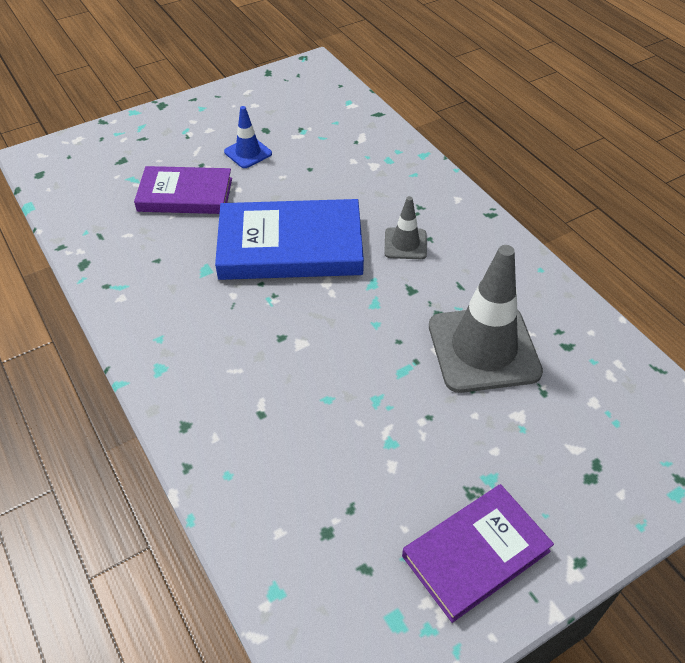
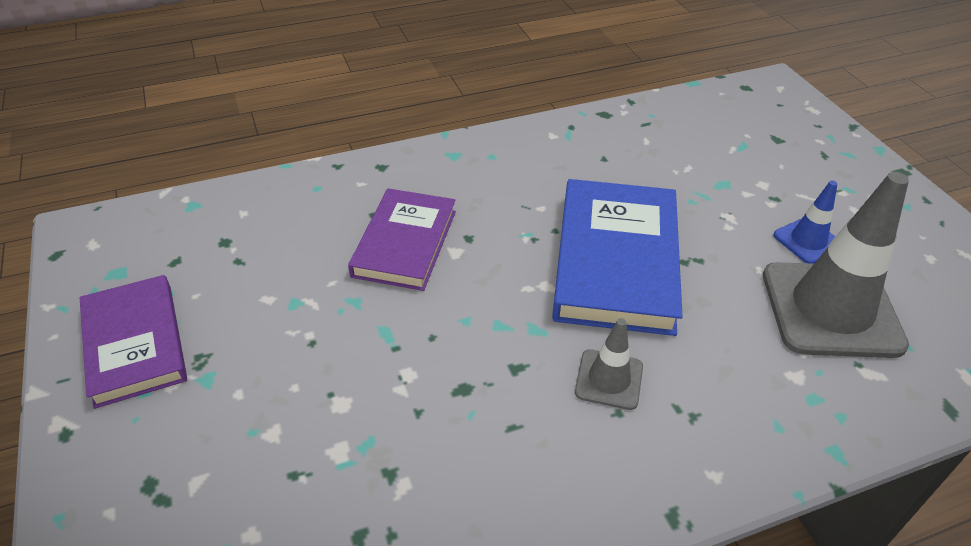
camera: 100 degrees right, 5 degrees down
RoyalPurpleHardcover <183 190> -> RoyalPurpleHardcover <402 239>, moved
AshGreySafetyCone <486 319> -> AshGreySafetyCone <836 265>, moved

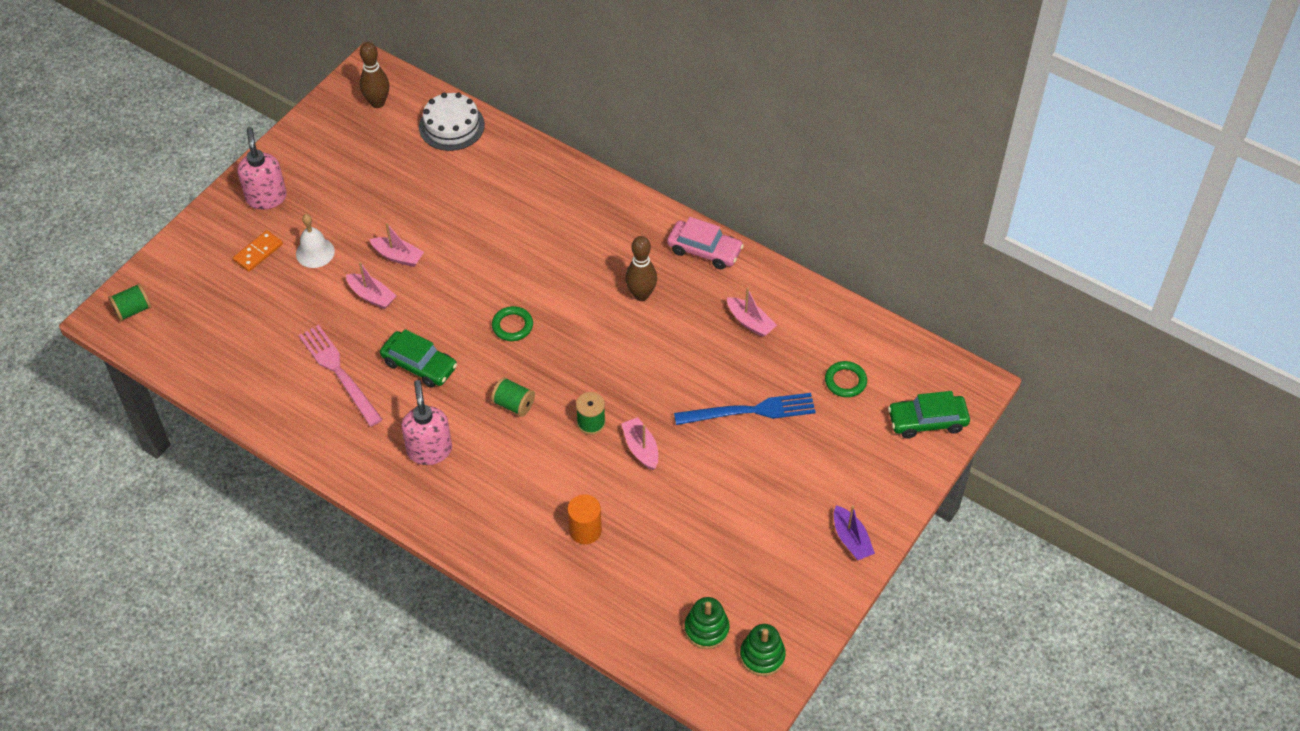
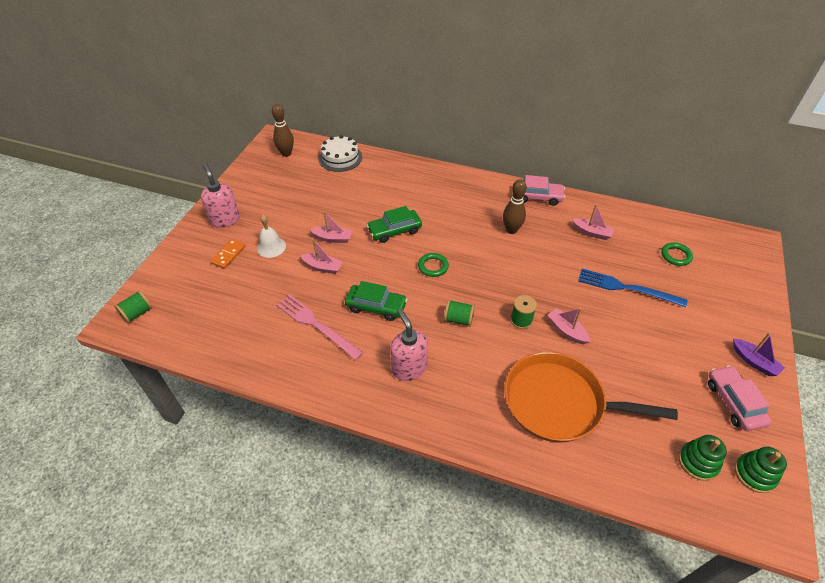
camera: 15 degrees left, 5 degrees down
GreenAutomobile <929 414> -> GreenAutomobile <394 224>, moved
OrangeSolidCylinder <584 519> -> OrangeSkillet <591 397>
BlueFork <745 409> -> BlueFork <632 288>, 135 degrees counterclockwise
none -> RosyAutomobile <740 398>

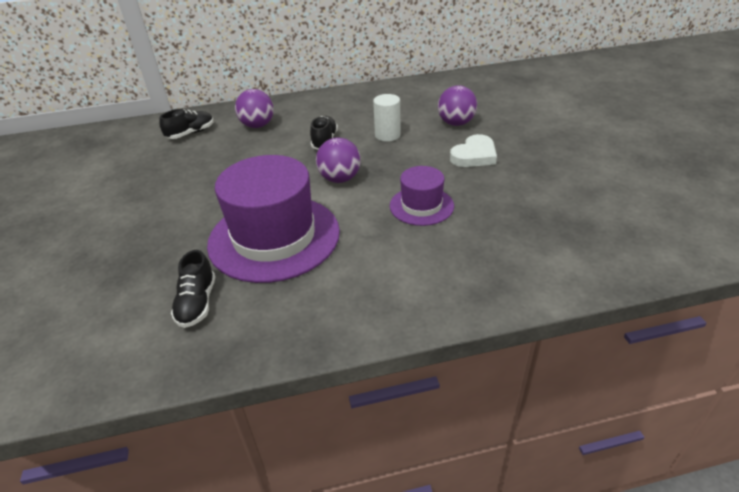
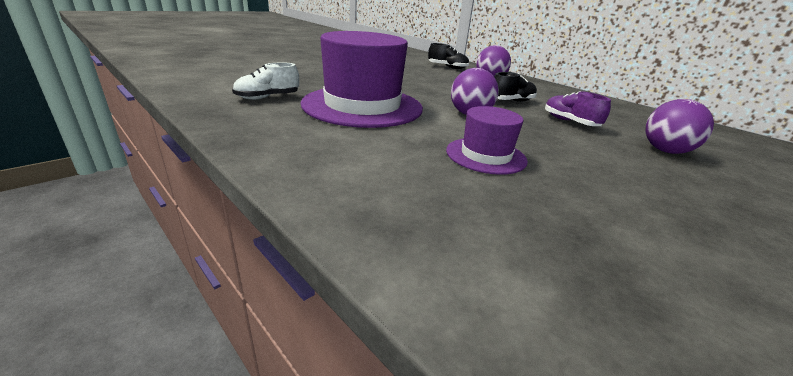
camera: 55 degrees right, 10 degrees down
BlackLaceUpShoe <193 289> -> SnowWhiteLaceUpShoe <265 81>
SnowWhiteSolidCylinder <387 118> -> RoyalPurpleLaceUpShoe <578 108>
SnowWhiteLoveHeart <473 150> -> none

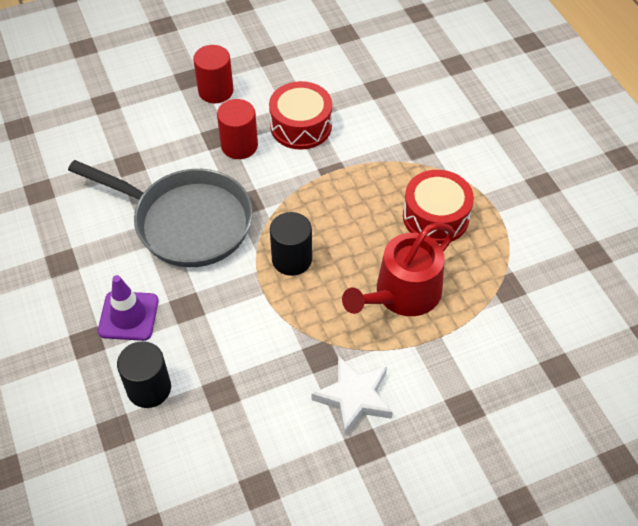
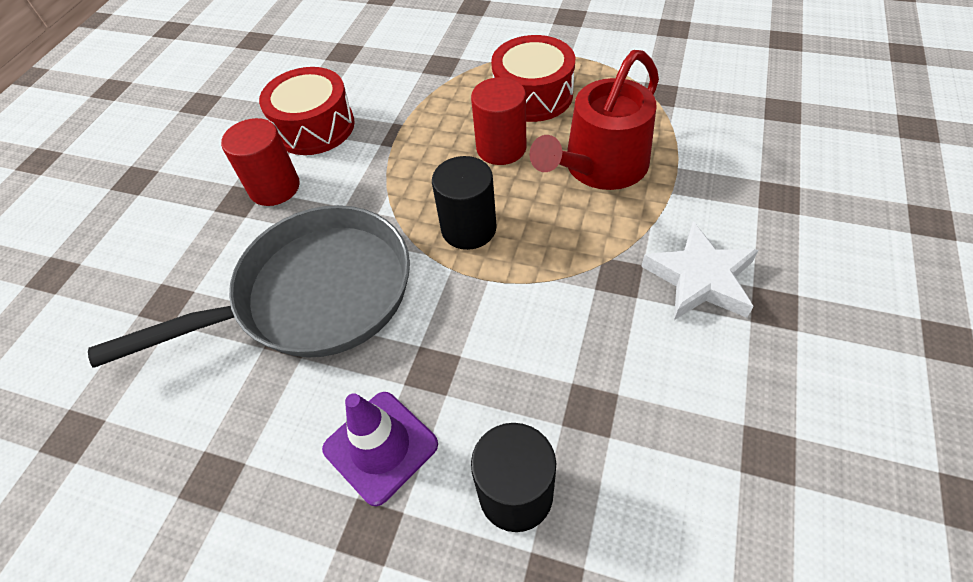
camera: 45 degrees left, 0 degrees up
ScarletSolidCylinder <213 74> -> ScarletSolidCylinder <498 121>, moved
ScarletSprinklingCan <398 269> -> ScarletSprinklingCan <594 120>, 45 degrees clockwise

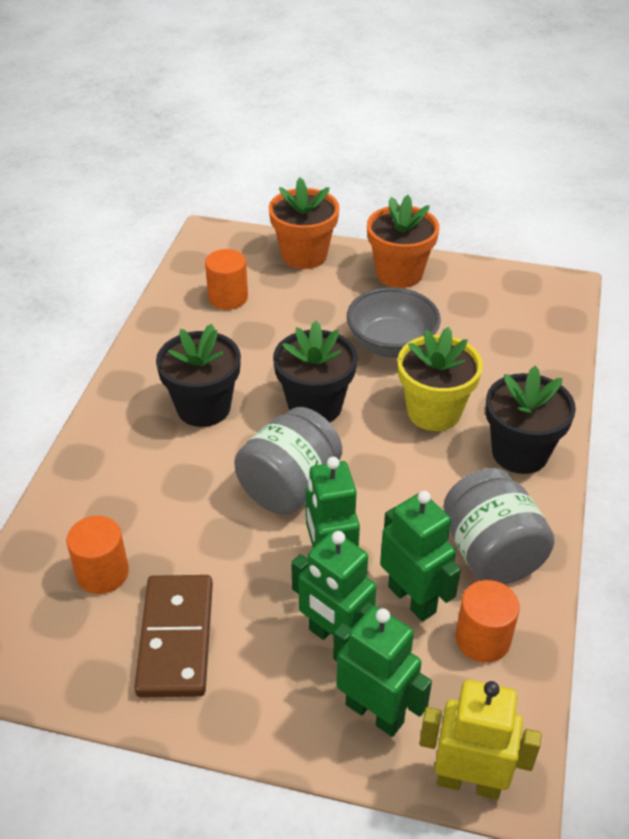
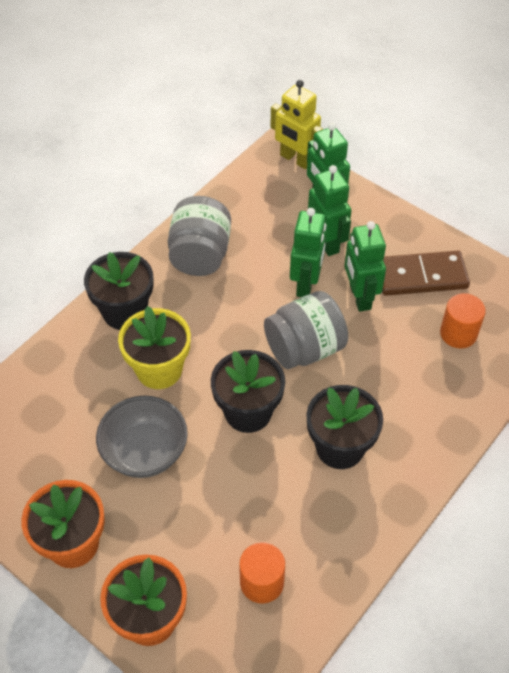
camera: 155 degrees left, 10 degrees up
GreenRobot <420 556> -> GreenRobot <365 266>, moved
DarkBrownDomino <173 636> -> DarkBrownDomino <426 273>, 60 degrees clockwise
OrangeSolidCylinder <488 621> -> none

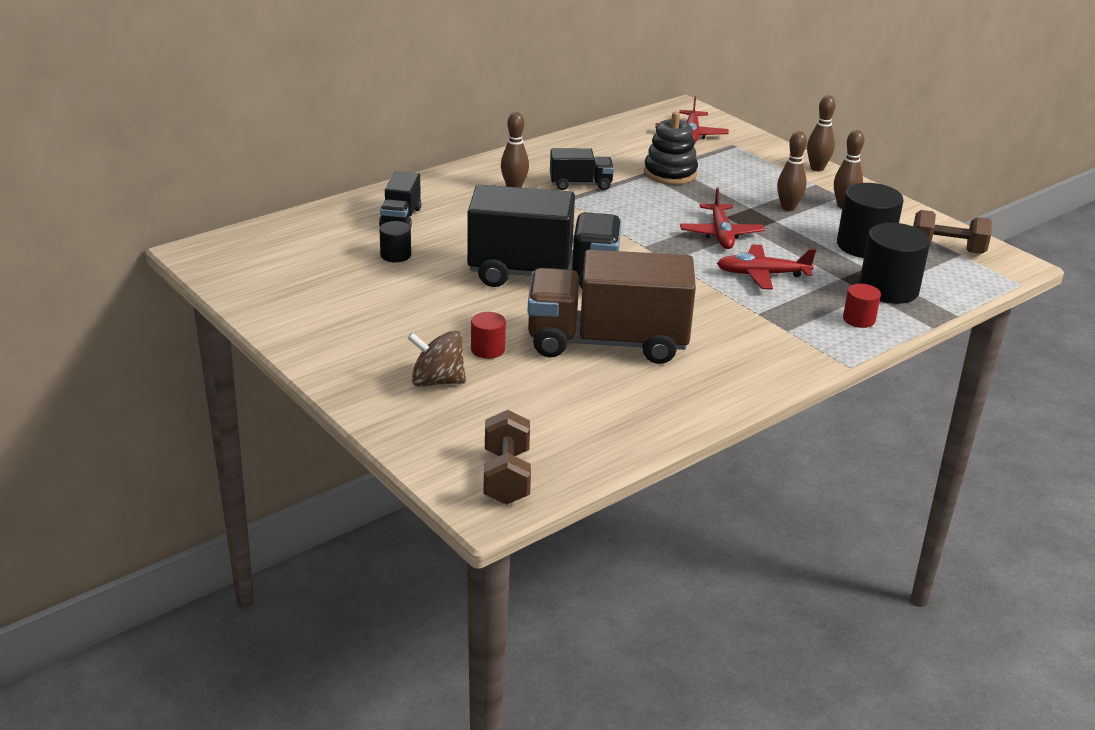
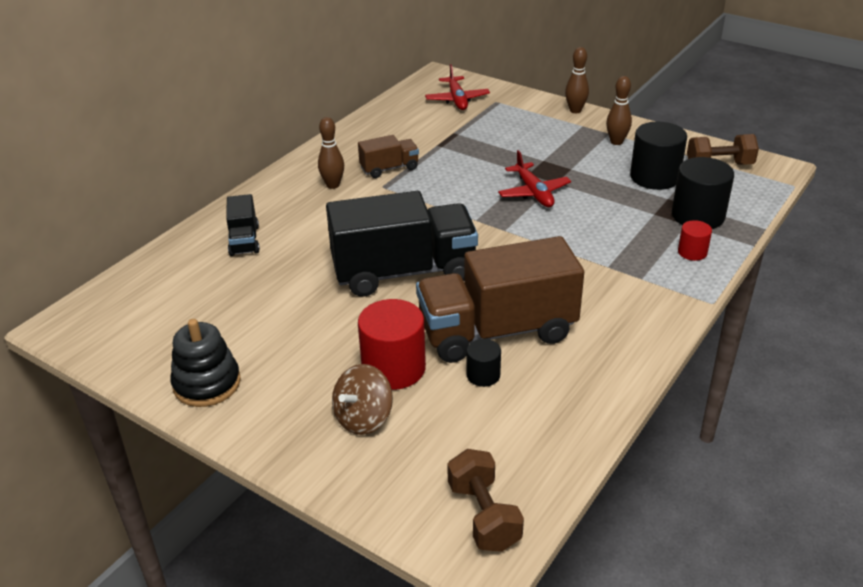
camera: 15 degrees left, 5 degrees up
BlackRingStacker <671 148> -> BlackRingStacker <205 363>, moved
DarkBrownWhirligig <437 358> -> DarkBrownWhirligig <362 399>, 45 degrees counterclockwise
BlackTruck <582 169> -> DarkBrownTruck <388 156>
ScarletSolidCylinder <488 335> -> ScarletSolidCylinder <392 344>, x1.91
BlackSolidCylinder <395 241> -> BlackSolidCylinder <483 363>, moved
ScarletAeroplane <766 266> -> none
DarkBrownTenpin <792 171> -> none

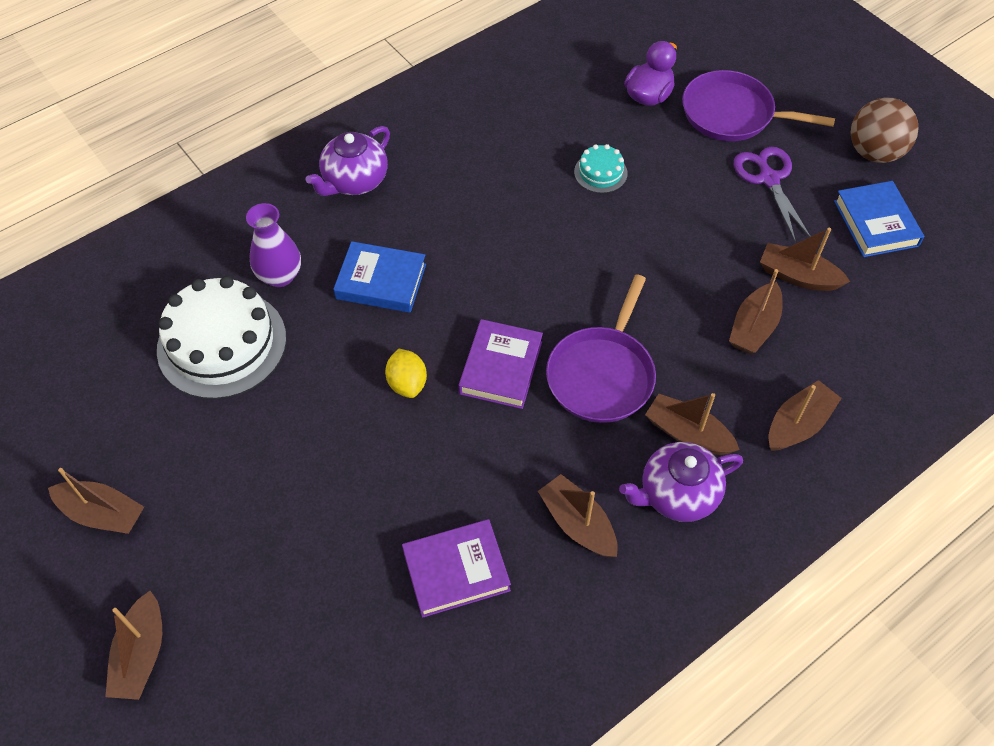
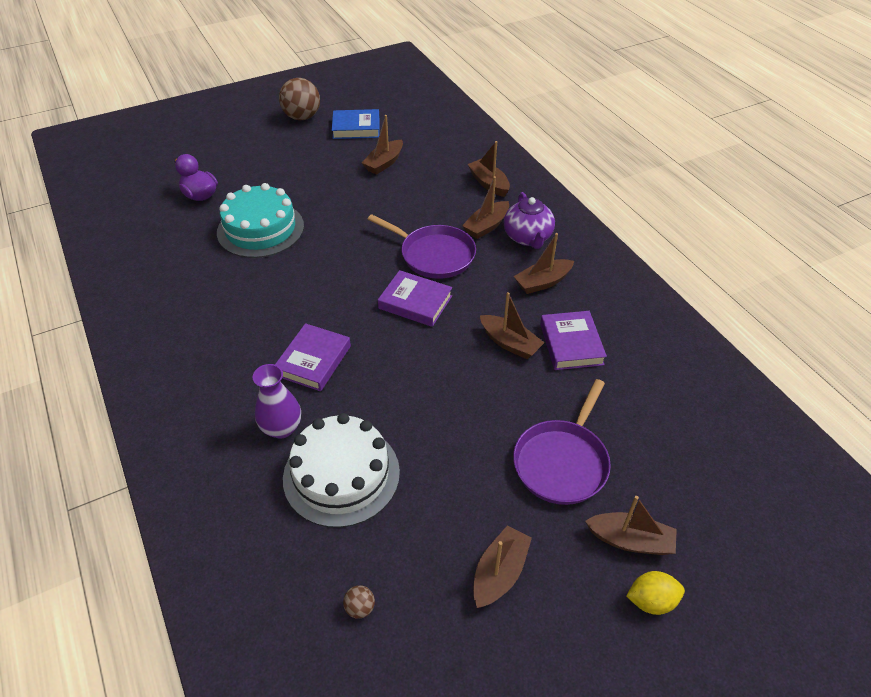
camera: 80 degrees left, 10 degrees down
AquaGateau <601 168> -> AquaGateau <260 220>, x2.16
BlueHardcover <379 277> -> RoyalPurpleHardcover <313 357>
none -> DarkBrownPlayBall <359 602>
DarkBrownToyBoat <755 311> -> DarkBrownToyBoat <512 325>, moved
RoyalPurpleSkillet <758 105> -> RoyalPurpleSkillet <562 442>, moved
BrightYellowToyLemon <406 373> -> BrightYellowToyLemon <655 593>, moved
RoyalPurpleTeaPot <348 161> -> none
RoyalPurplePairOfScissors <772 194> -> none

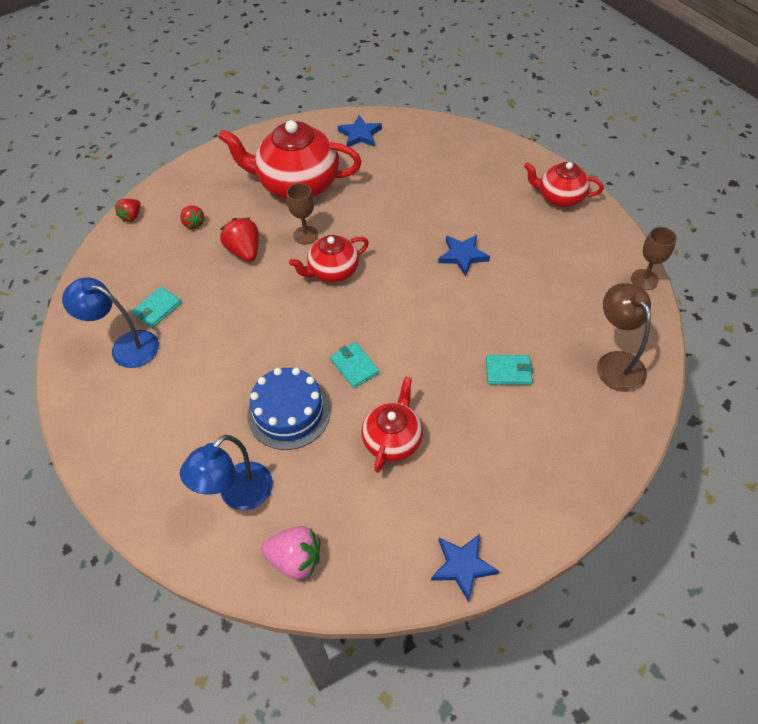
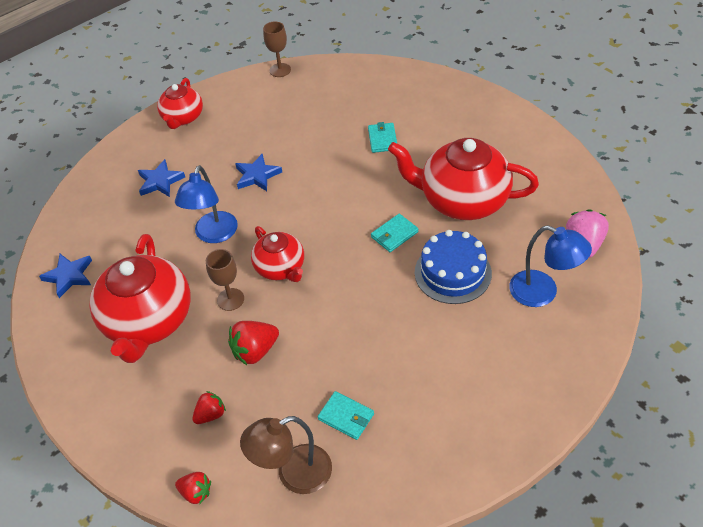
camera: 95 degrees left, 5 degrees down
BlueFivePointedStar <465 568> -> BlueFivePointedStar <161 178>, moved
BlueLamp <110 322> -> BlueLamp <206 204>, moved
DarkBrownLamp <624 337> -> DarkBrownLamp <286 455>, moved
ScarletTeaPot <392 424> -> ScarletTeaPot <463 179>, x1.76

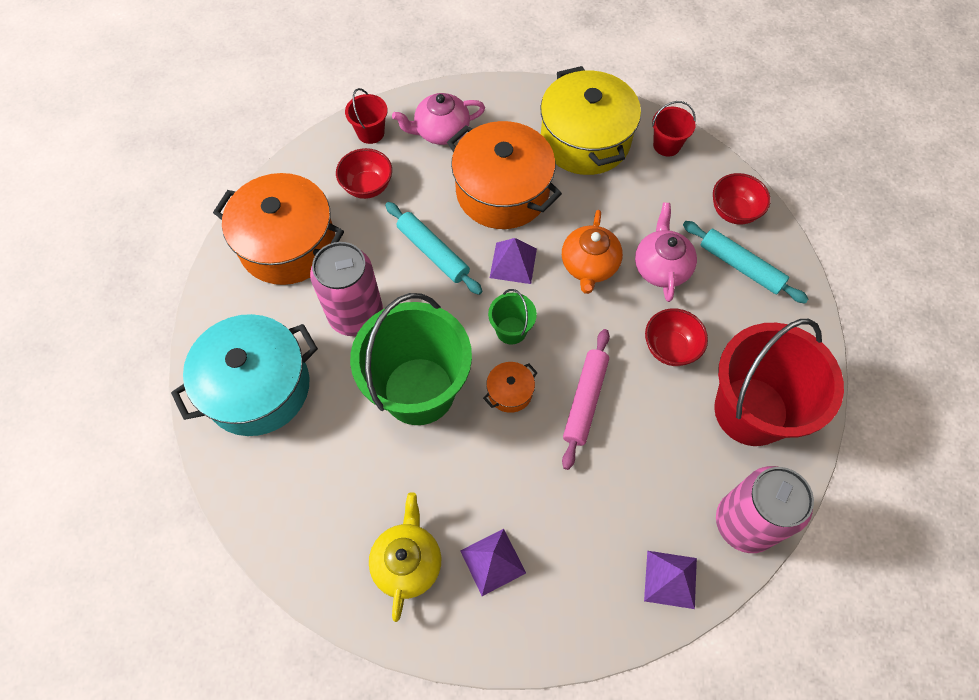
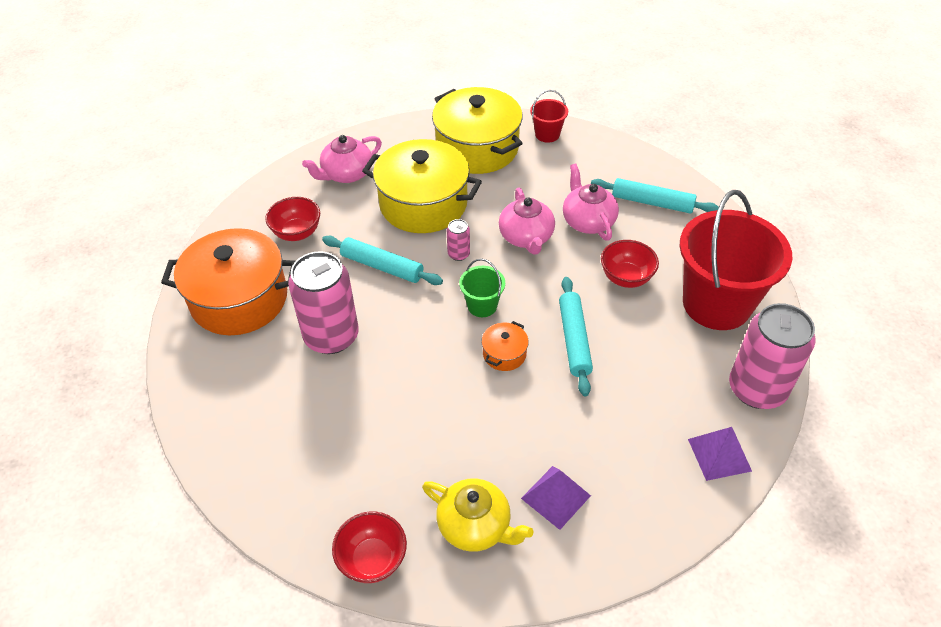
camera: 20 degrees left, 15 degrees down
ScarletDeepDish <742 199> -> ScarletDeepDish <369 547>, moved
OrangeCookingPot <504 175> -> BrightYellowCookingPot <422 186>
BrightYellowTeaPot <405 557> -> BrightYellowTeaPot <478 515>, 135 degrees clockwise
RoyalPurpleSolidPyramid <513 261> -> RosyCan <458 240>
OrangeTeaPot <592 252> -> RosyTeaPot <527 221>
RosyPastryRoller <586 399> -> AquaPastryRoller <576 336>
AquaCookingPot <244 375> -> none
ScarletSandBucket <366 116> -> none
GreenSandBucket <411 359> -> none

